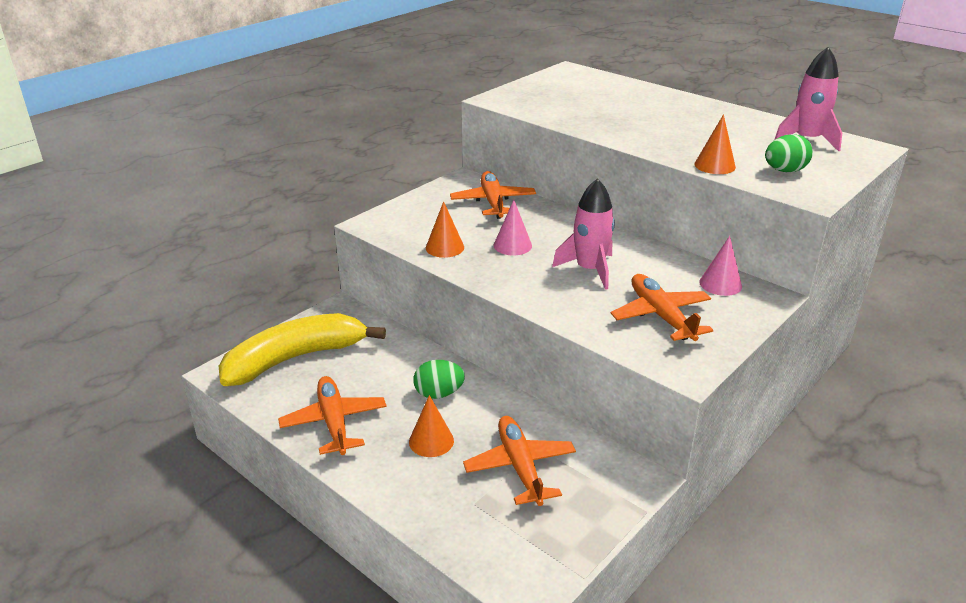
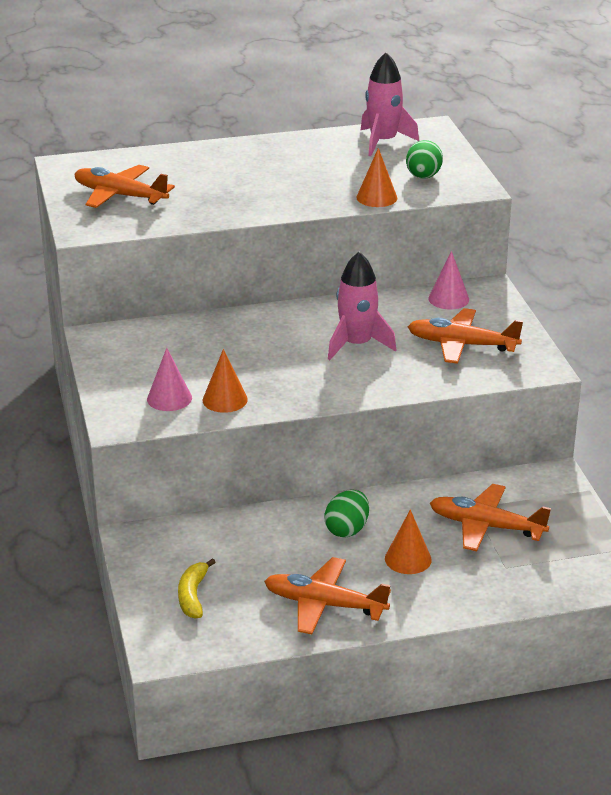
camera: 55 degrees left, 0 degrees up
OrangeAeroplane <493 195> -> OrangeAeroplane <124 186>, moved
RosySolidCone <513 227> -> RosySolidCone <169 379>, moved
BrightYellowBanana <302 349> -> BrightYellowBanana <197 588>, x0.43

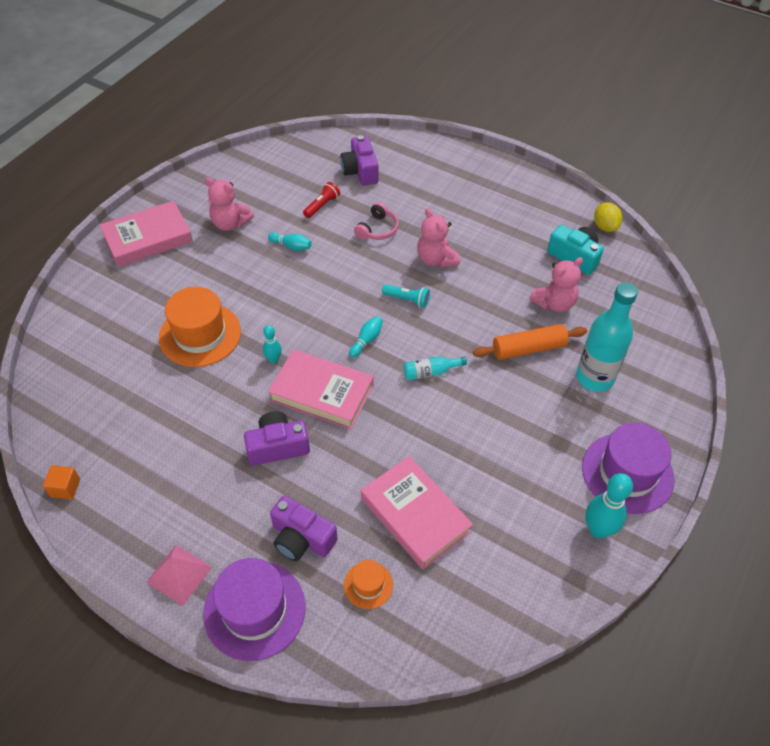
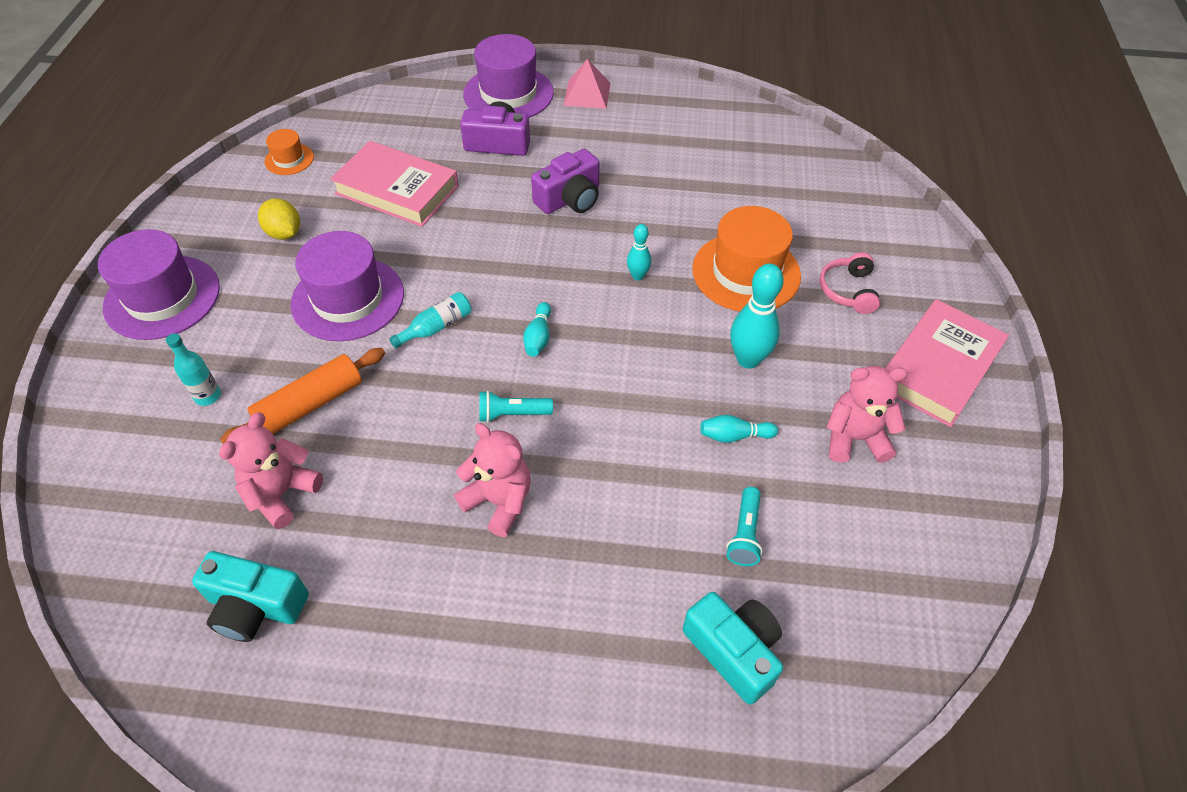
camera: 155 degrees right, 0 degrees up
AquaBottle <607 337> -> AquaBottle <193 369>, x0.47
BrightYellowToyLemon <608 217> -> BrightYellowToyLemon <279 219>, moved
OrangeHat <368 584> -> OrangeHat <289 152>, moved
none -> RoyalPurpleHat <347 286>
RoyalPurpleCompactCamera <359 160> -> AquaCompactCamera <733 648>
ScarletTorch <321 200> -> AquaTorch <744 526>
AquaTenpin <609 505> -> AquaTenpin <757 316>, moved
RosyHeadset <376 221> -> RosyHeadset <849 283>, moved
OrangeSolidCube <61 482> -> none
RosyHardcover <321 389> -> none

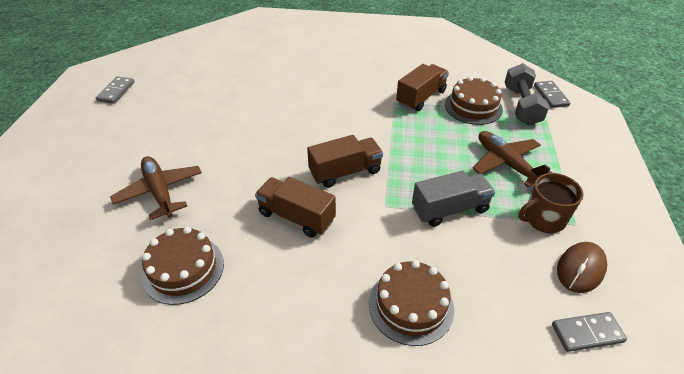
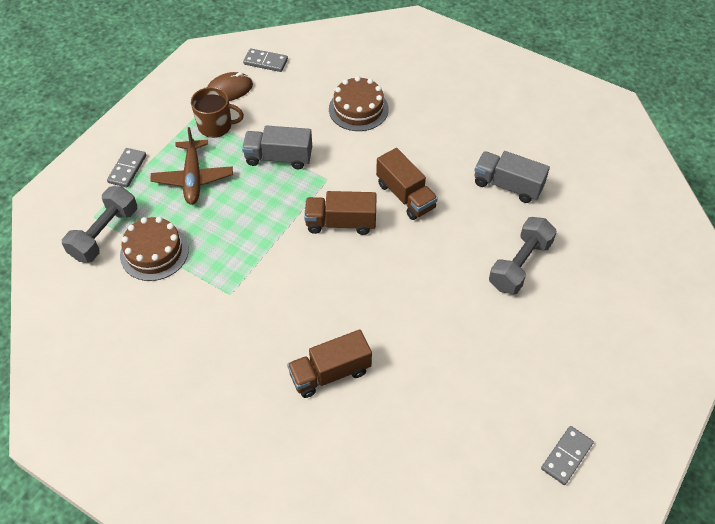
camera: 155 degrees left, 10 degrees up
AshGreyDomino <552 94> -> AshGreyDomino <126 167>, moved
DarkBrownTruck <422 87> -> DarkBrownTruck <329 364>, moved
DarkBrownGateau <183 266> -> AshGreyTruck <512 177>
DarkBrownAeroplane <156 188> -> AshGreyHandWeight <523 256>

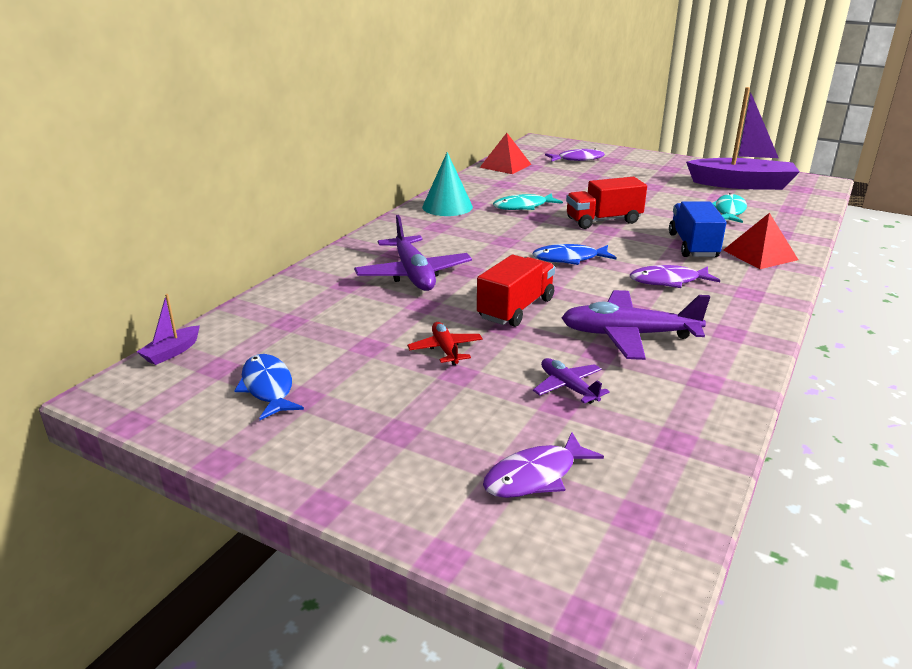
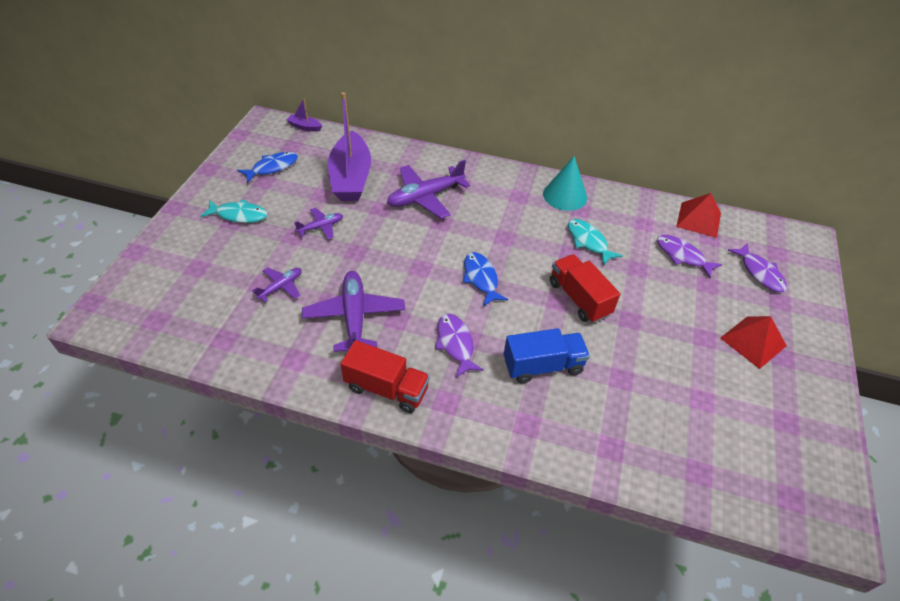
camera: 75 degrees right, 20 degrees up
AquaFishFigure <729 208> -> AquaFishFigure <233 211>, moved
ScarletAeroplane <445 343> -> RoyalPurpleAeroplane <318 223>
RoyalPurpleToyBoat <743 138> -> RoyalPurpleToyBoat <349 146>, moved
ScarletTruck <516 291> -> ScarletTruck <385 376>, moved
RoyalPurpleFishFigure <543 465> -> RoyalPurpleFishFigure <689 256>, moved
ScarletSolidPyramid <760 241> -> ScarletSolidPyramid <753 342>, moved

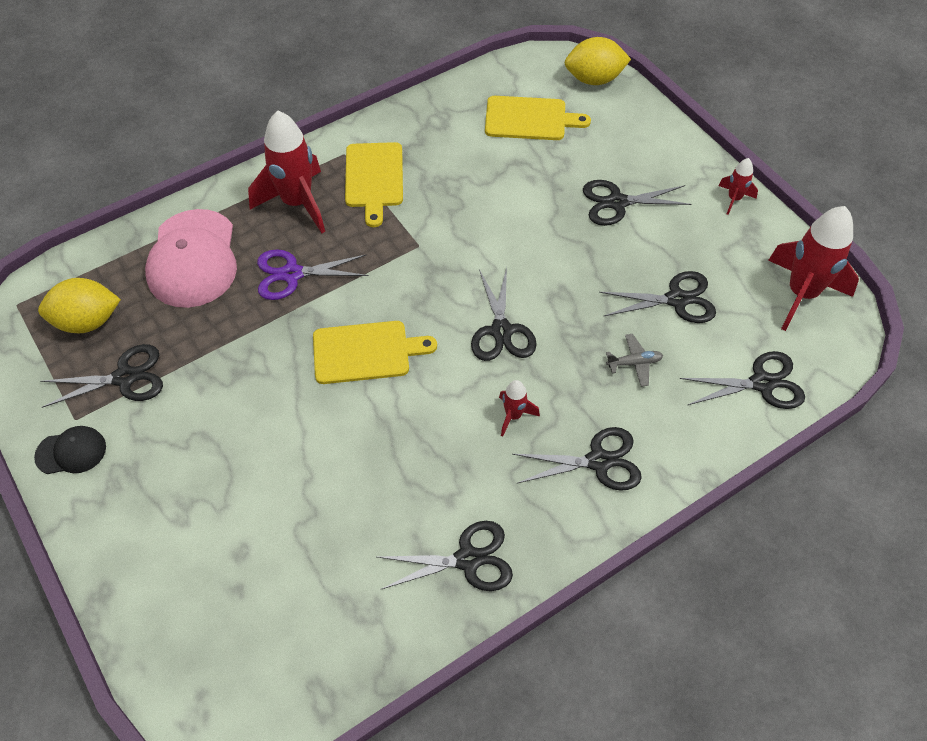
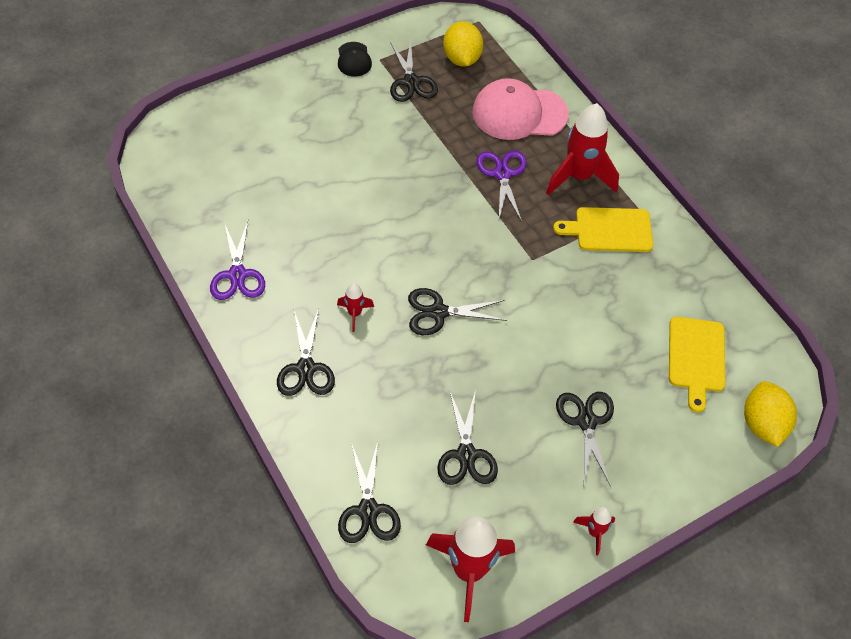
camera: 90 degrees right, 0 degrees up
BlackPairOfScissors <445 556> -> RoyalPurplePairOfScissors <237 260>
BrightYellowBreadBoard <375 352> -> none
AshGreyAeroplane <634 360> -> none

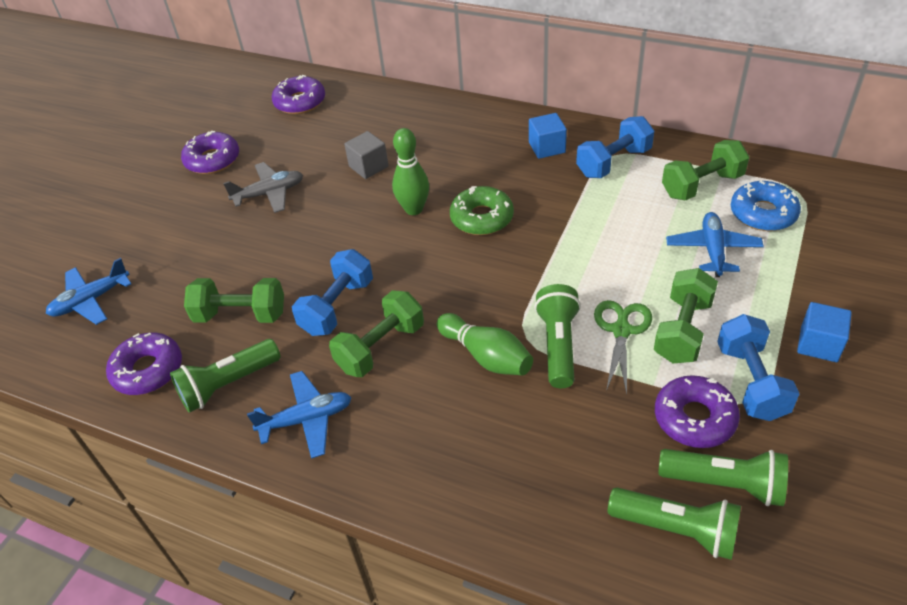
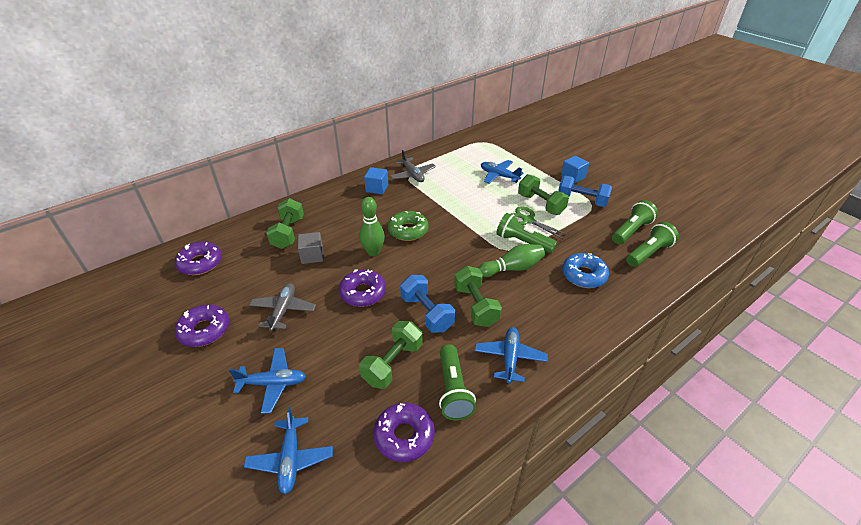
camera: 65 degrees left, 5 degrees down
none -> BlueAeroplane <267 381>
GreenHandWeight <705 170> -> GreenHandWeight <285 223>, moved
RoyalPurpleGlazedDonut <697 411> -> RoyalPurpleGlazedDonut <362 288>, moved
BlueHandWeight <615 147> -> AshGreyAeroplane <413 166>
BlueGlazedDonut <766 205> -> BlueGlazedDonut <585 270>, moved

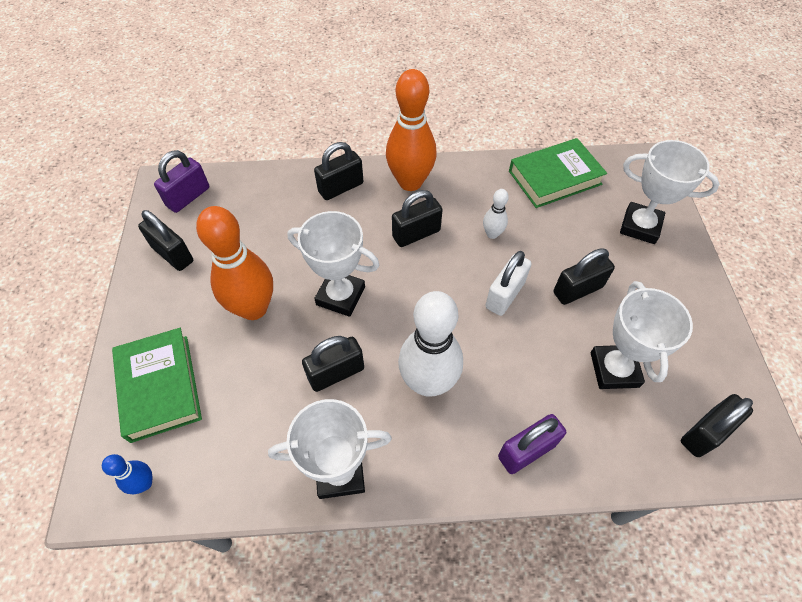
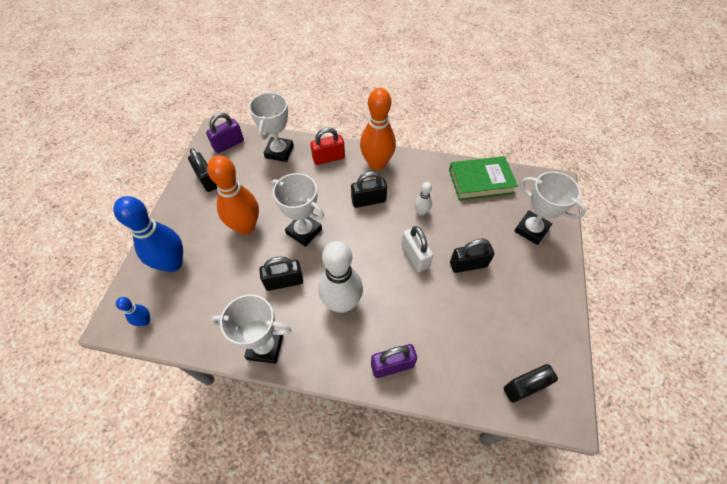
camera: 15 degrees right, 0 degrees up
GreenHardcover <157 385> -> BlueTenpin <148 234>
SnowWhiteTrophy <642 335> -> SnowWhiteTrophy <271 127>, moved
BlackSmallLock <338 171> -> ScarletSmallLock <327 146>
SnowWhiteSmallLock <508 283> -> SnowWhiteSmallLock <417 249>, 75 degrees counterclockwise

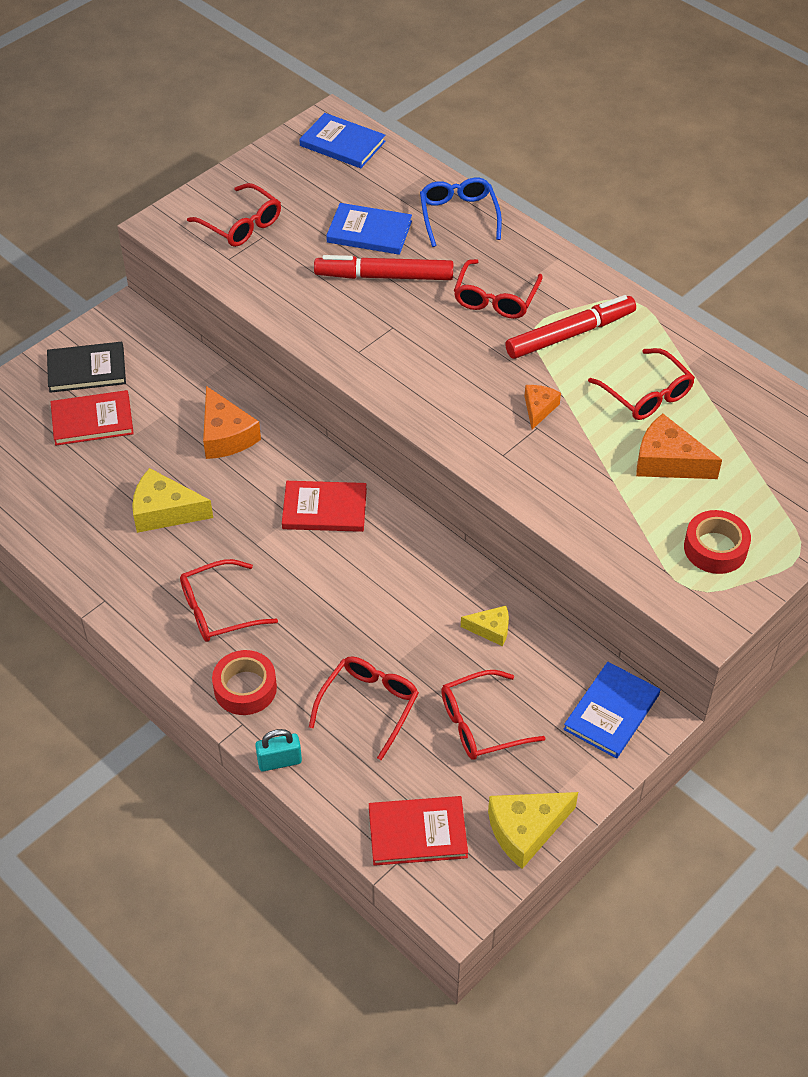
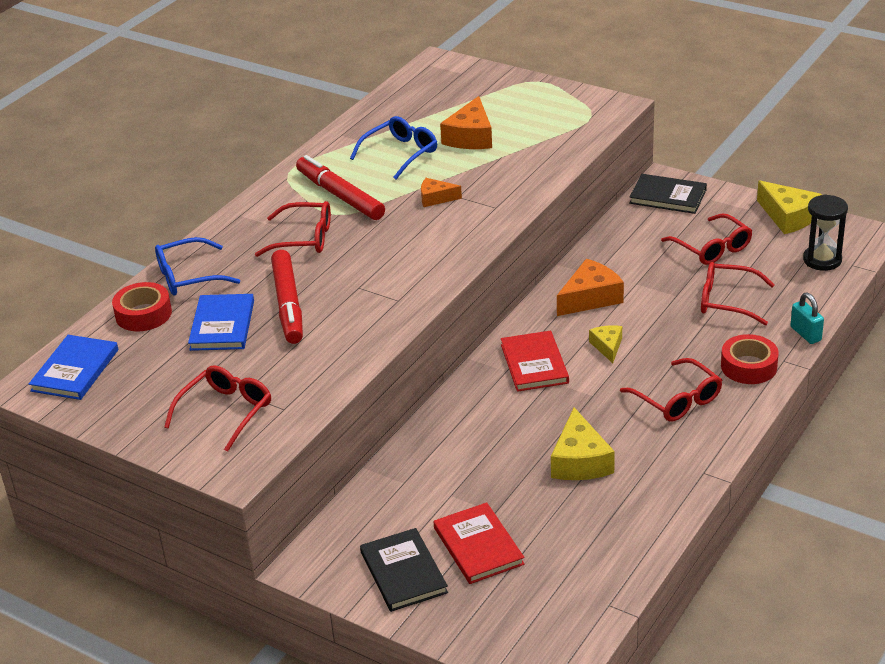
camera: 100 degrees left, 15 degrees down
ScarletRollOfTape <717 542> -> ScarletRollOfTape <142 306>, moved
ScarletSpectacles <641 384> -> BlueSpectacles <393 147>
OrangeCheese <232 422> -> OrangeCheese <590 287>, moved
BrightYellowCheese <485 626> -> BrightYellowCheese <605 344>, moved
BlueHardcover <611 710> -> BlackHardcover <668 194>
ScarletHardcover <418 831> -> BlackHourglass <825 232>

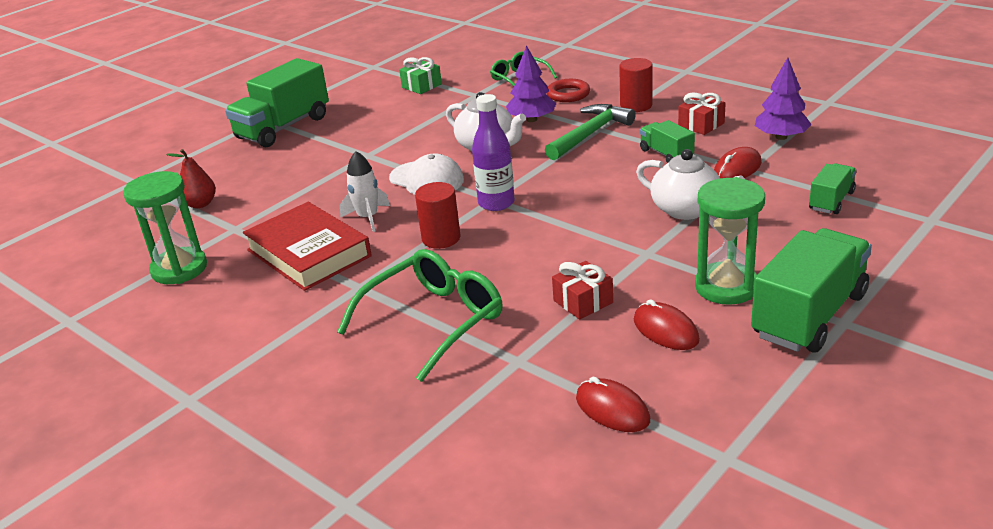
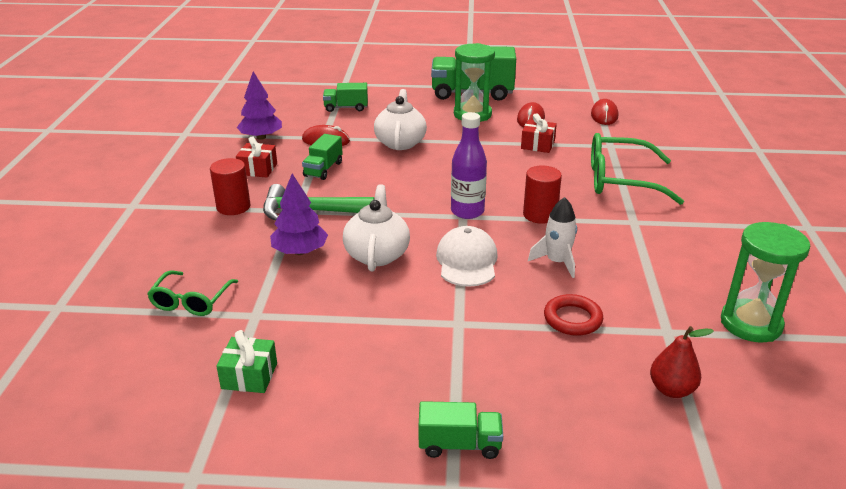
camera: 130 degrees left, 0 degrees up
GreenTruck <277 102> -> GreenTruck <461 430>, x0.52
ScarletTorus <568 90> -> ScarletTorus <573 315>, moved
ScarletHardcover <307 246> -> none

